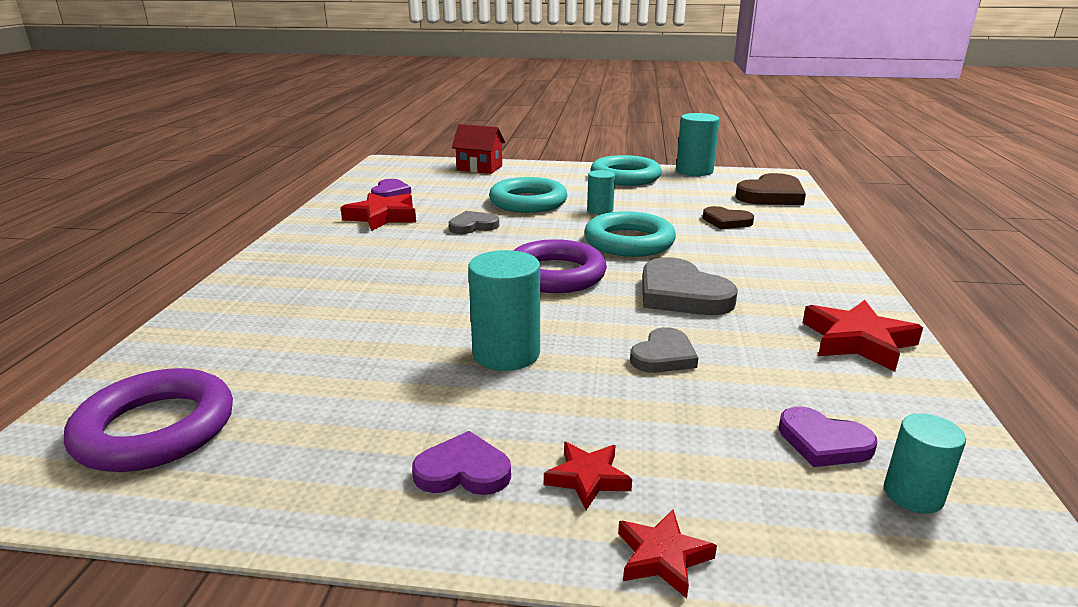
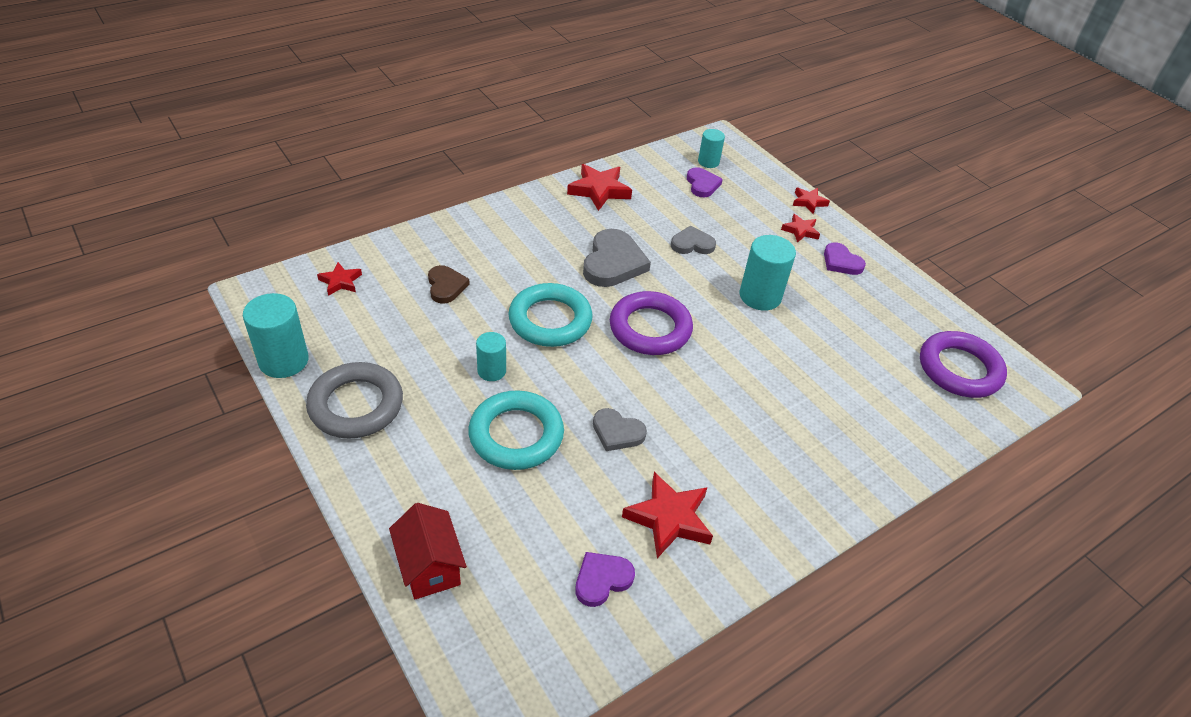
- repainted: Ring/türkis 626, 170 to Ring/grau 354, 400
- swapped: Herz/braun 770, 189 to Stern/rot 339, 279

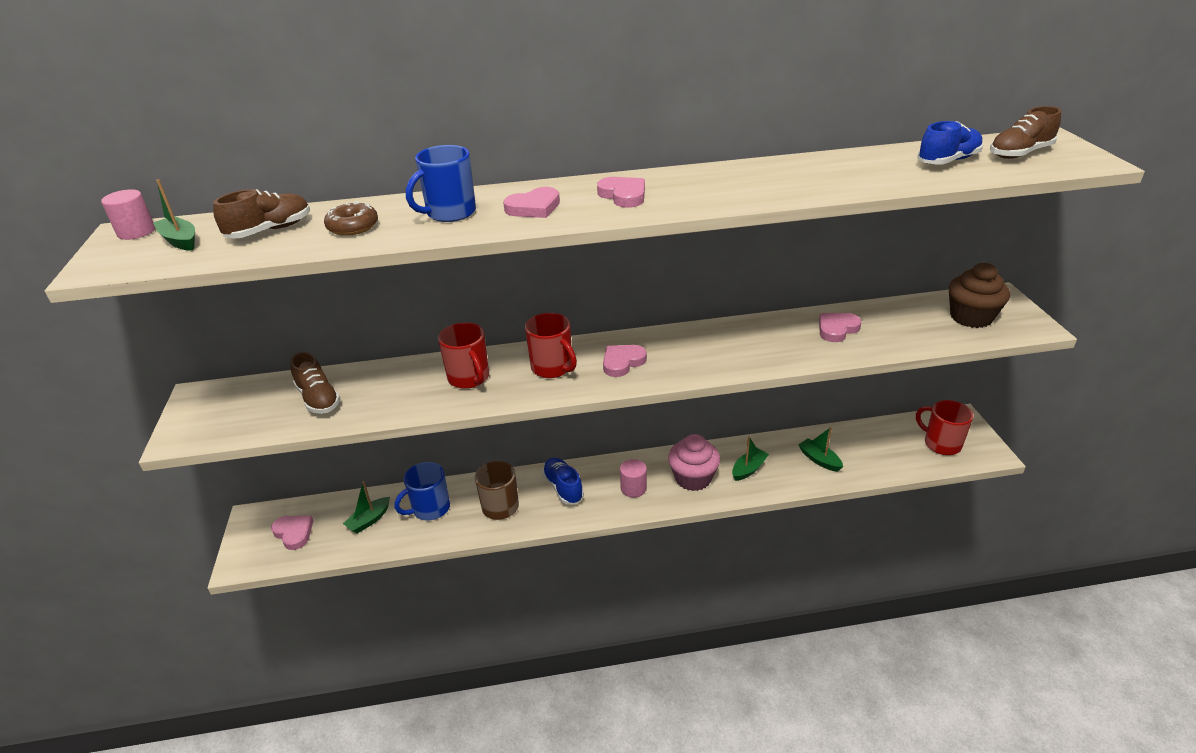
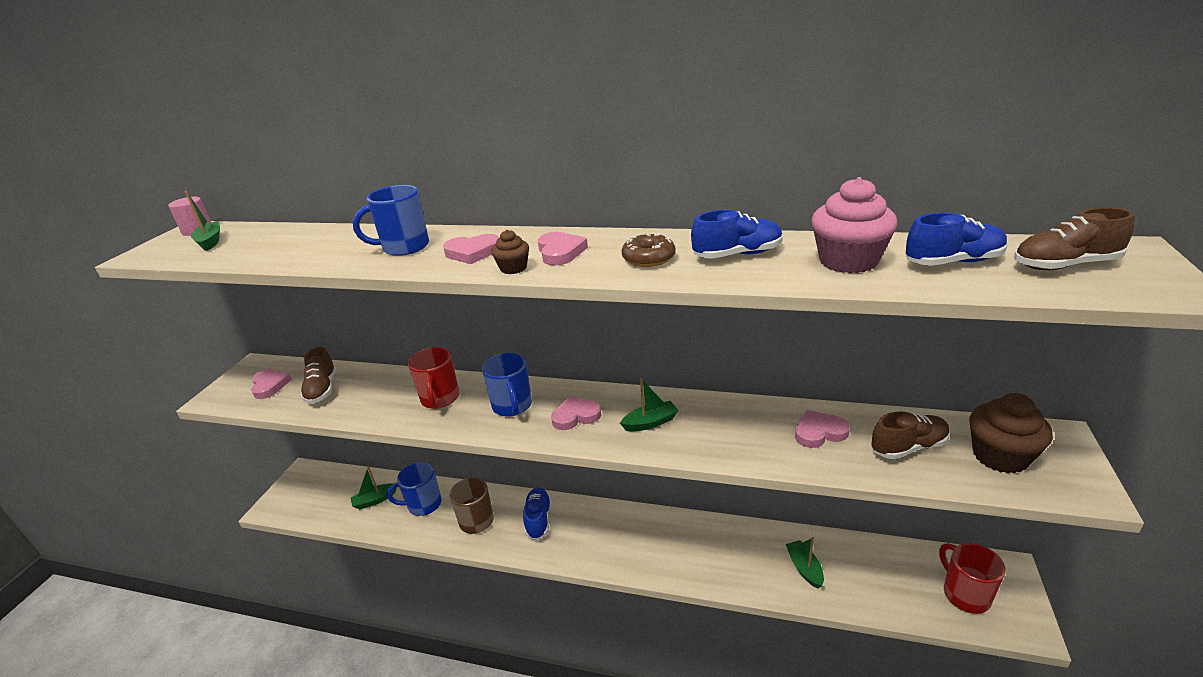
- shifted: Herz/rosa 292, 533 to 271, 384
- repainted: Tasse/rot 551, 345 to Tasse/blau 507, 385
- new: Muffin/braun 510, 252
- shifted: Boot/grün 750, 458 to 649, 404
- shifted: Donut/braun 351, 218 to 648, 250
- new: Schuh/blau 737, 234
- shifted: Muffin/rosa 694, 462 to 854, 225
- shifted: Schuh/braun 261, 214 to 910, 435
- gone: Vollzylinder/rosa 633, 478

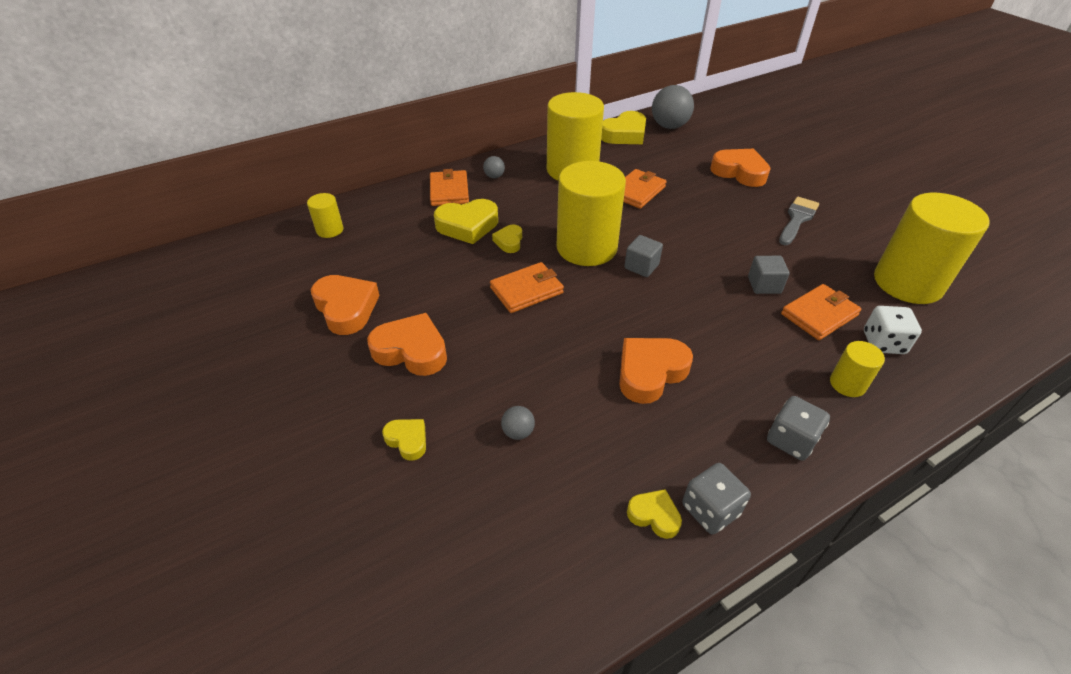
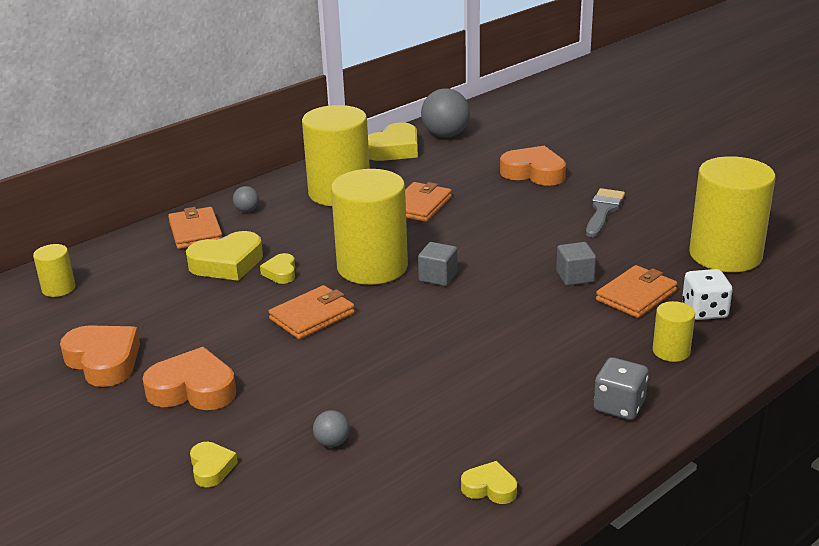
- rotated: Herz/gelb 404, 440 = 214, 464 45 degrees clockwise
- gone: Herz/orange 656, 371
- gone: Spielwürfel/grau 716, 499

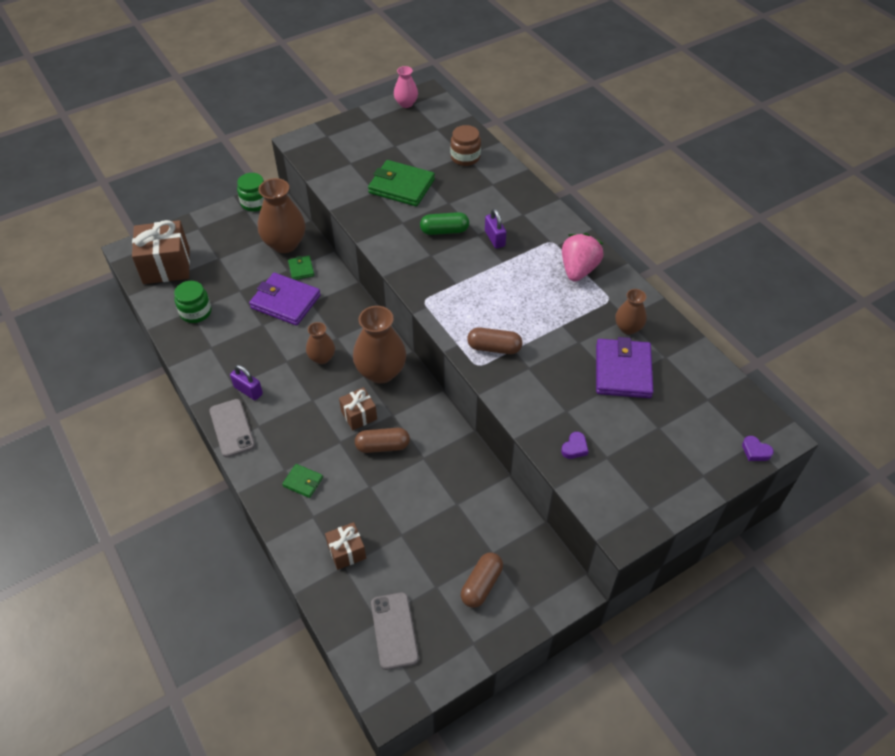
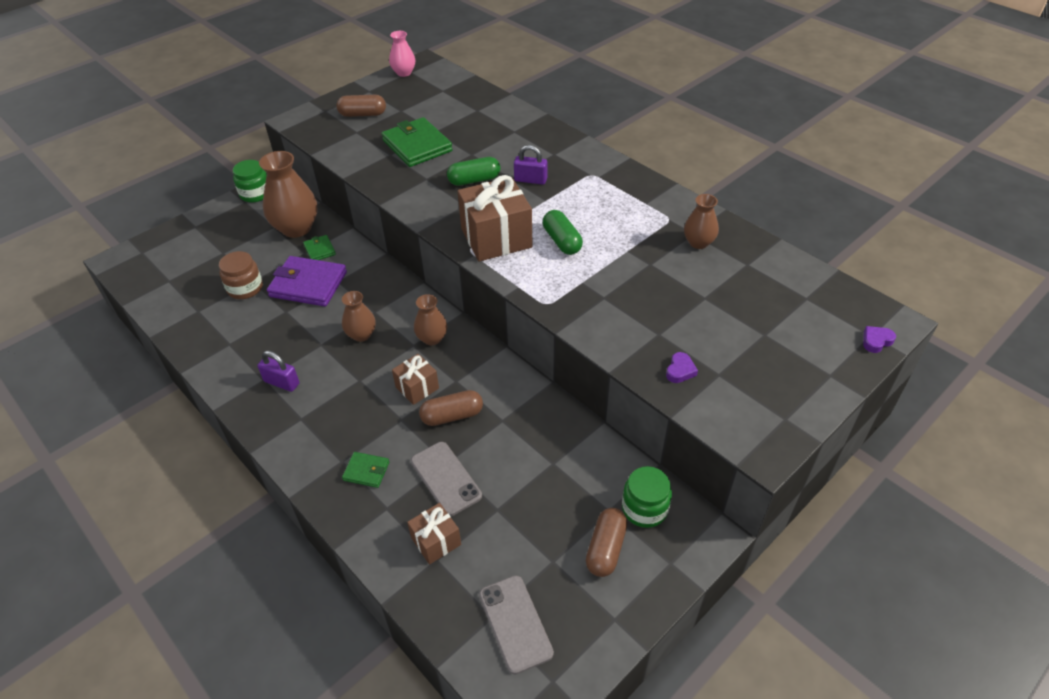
- shifted: Einmachglas/braun 465, 145 to 241, 275
- shifted: Kapsel/braun 494, 341 to 361, 106
- rotated: Geldbörse/grün 401, 183 = 417, 142 45 degrees clockwise
- shifted: Handy/grau 232, 428 to 446, 479
- scaled: Vase/braun 379, 345 = 430, 319 x0.56
- shifted: Geschenk/braun 161, 252 to 495, 218
- rotated: Vorhängeschloss/lila 495, 228 = 530, 165 45 degrees counterclockwise
- new: Kapsel/grün 563, 232
- shifted: Einmachglas/grün 193, 302 to 647, 497
- rotated: Herz/lila 758, 448 = 879, 339 120 degrees clockwise
- gone: Erdbeere/rosa 583, 257
- gone: Geldbörse/lila 624, 367

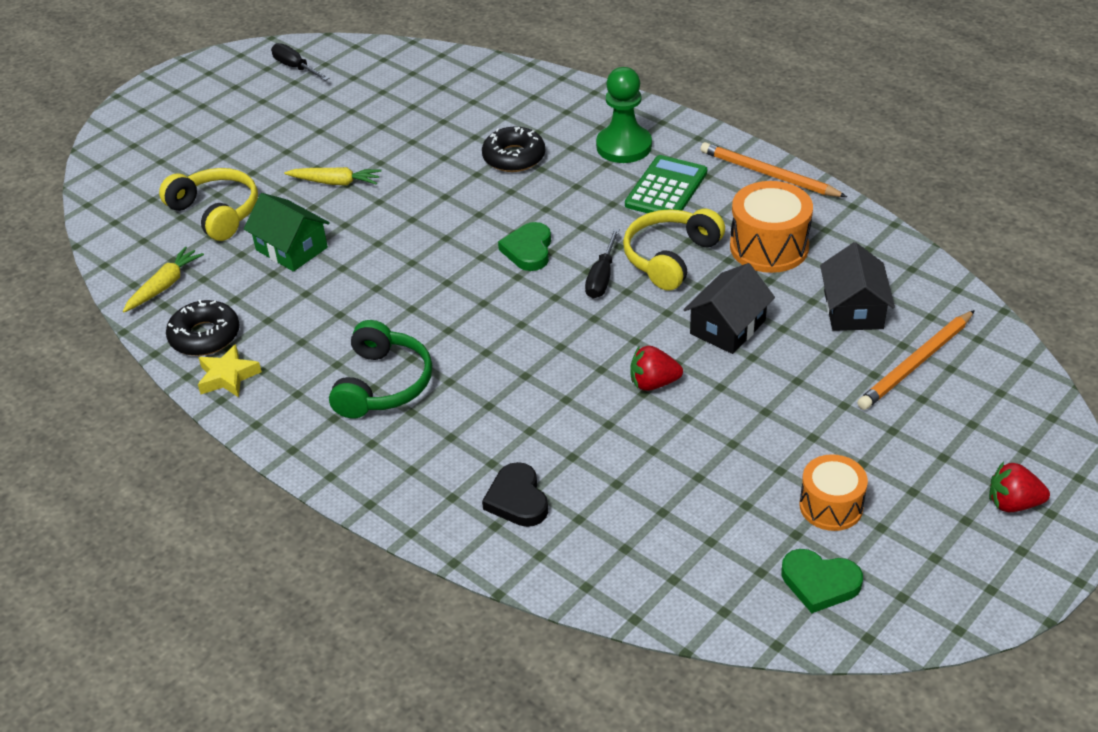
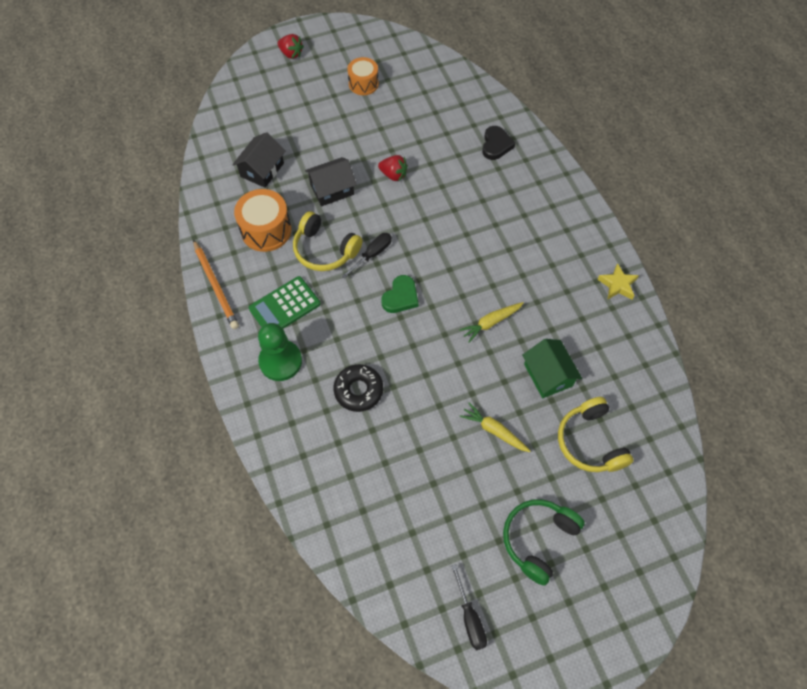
- rotated: Kopfhörer/gelb 674, 249 = 327, 241 60 degrees clockwise
- shifted: Karotte/gelb 163, 279 to 491, 322
- shifted: Kopfhörer/grün 380, 369 to 544, 542
- gone: Donut/schwarz 203, 328
- gone: Herz/grün 822, 581
- gone: Bleistift/orange 916, 360

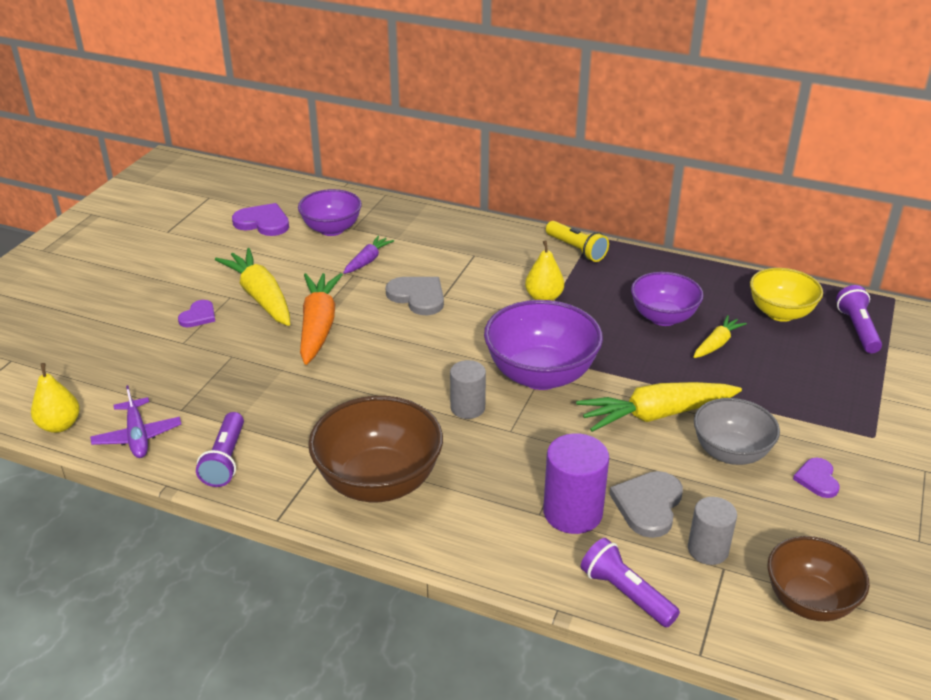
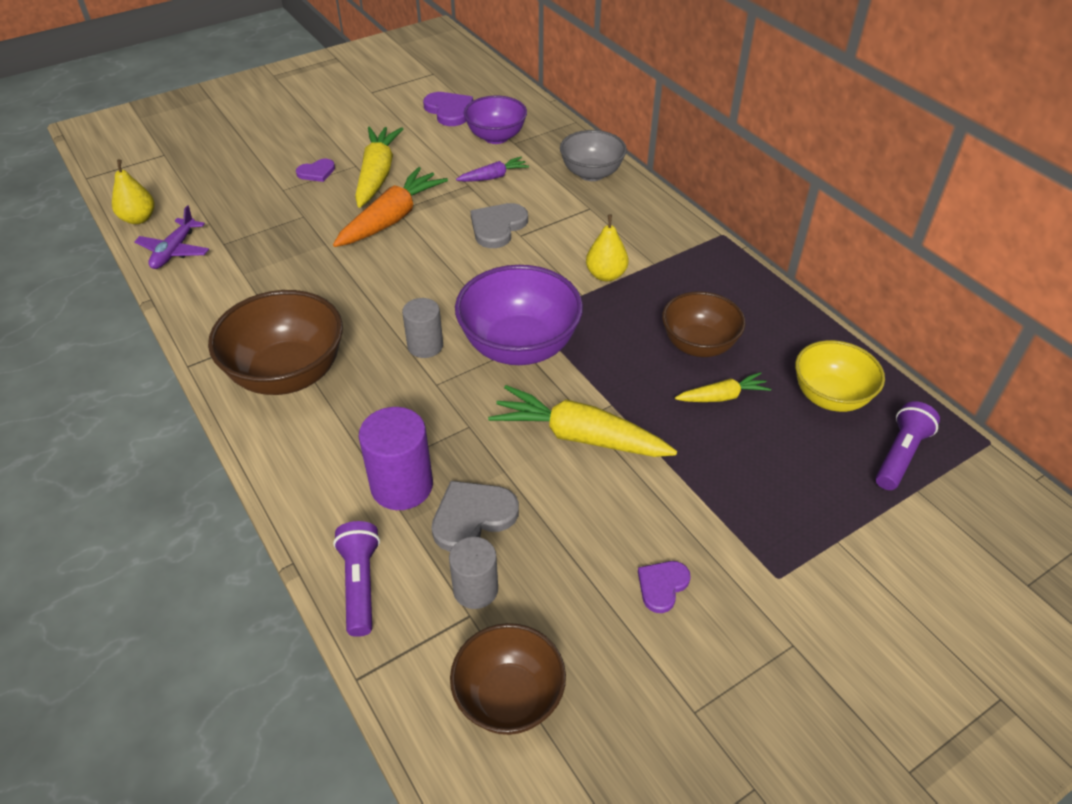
- rotated: Herz/grau 414, 296 = 499, 225 135 degrees counterclockwise
- shifted: Schüssel/grau 737, 431 to 593, 155
- repainted: Schüssel/lila 667, 299 to Schüssel/braun 704, 324
- gone: Taschenlampe/lila 220, 449
- gone: Taschenlampe/gelb 577, 241

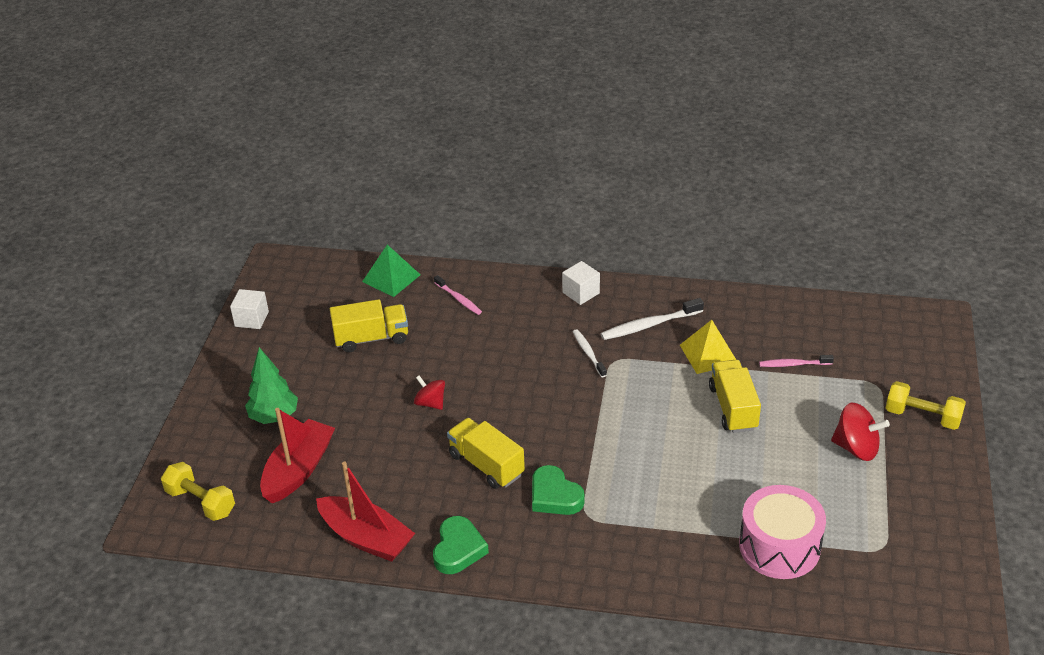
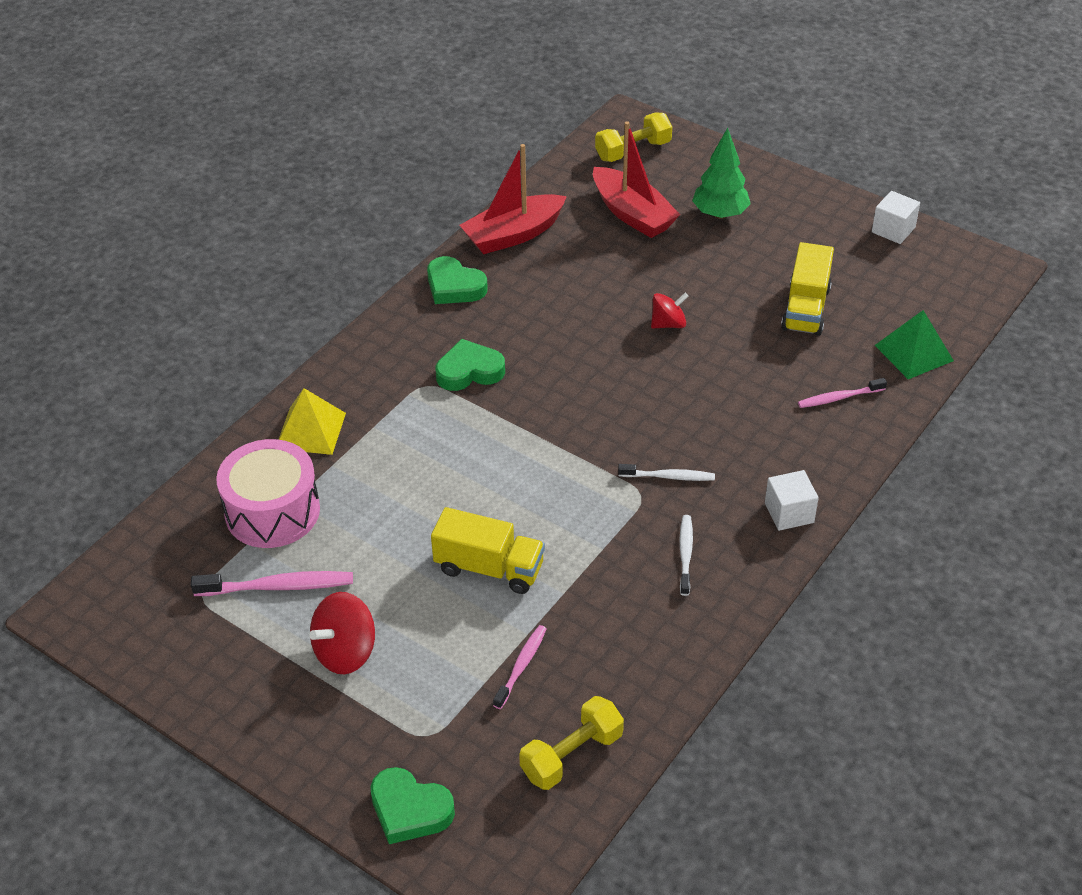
- new: Zahnbürste/rosa 272, 583
- shifted: Pyramide/gelb 708, 347 to 312, 421
- new: Herz/grün 413, 805
- shifted: Hantel/gelb 926, 405 to 571, 743
- scaled: Zahnbürste/weiß 652, 319 = 686, 555 x0.64
- gone: Lastwagen/gelb 486, 453

